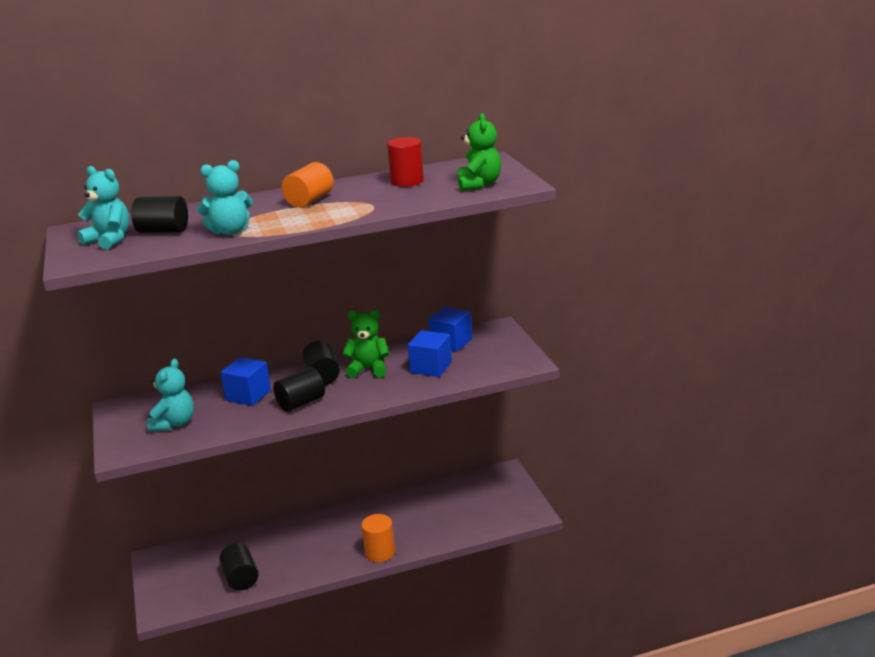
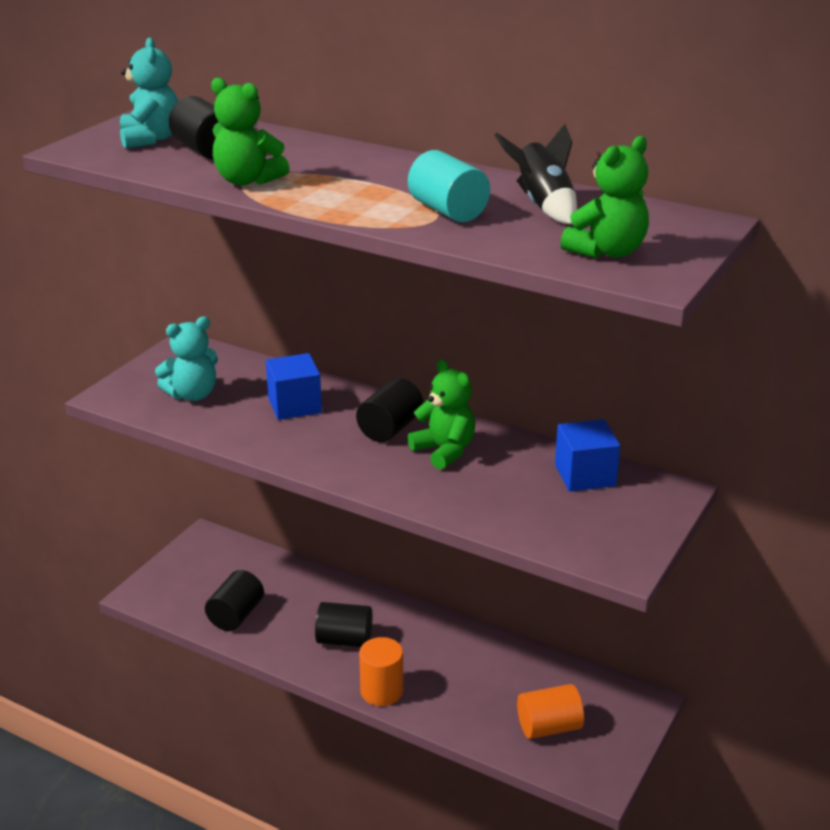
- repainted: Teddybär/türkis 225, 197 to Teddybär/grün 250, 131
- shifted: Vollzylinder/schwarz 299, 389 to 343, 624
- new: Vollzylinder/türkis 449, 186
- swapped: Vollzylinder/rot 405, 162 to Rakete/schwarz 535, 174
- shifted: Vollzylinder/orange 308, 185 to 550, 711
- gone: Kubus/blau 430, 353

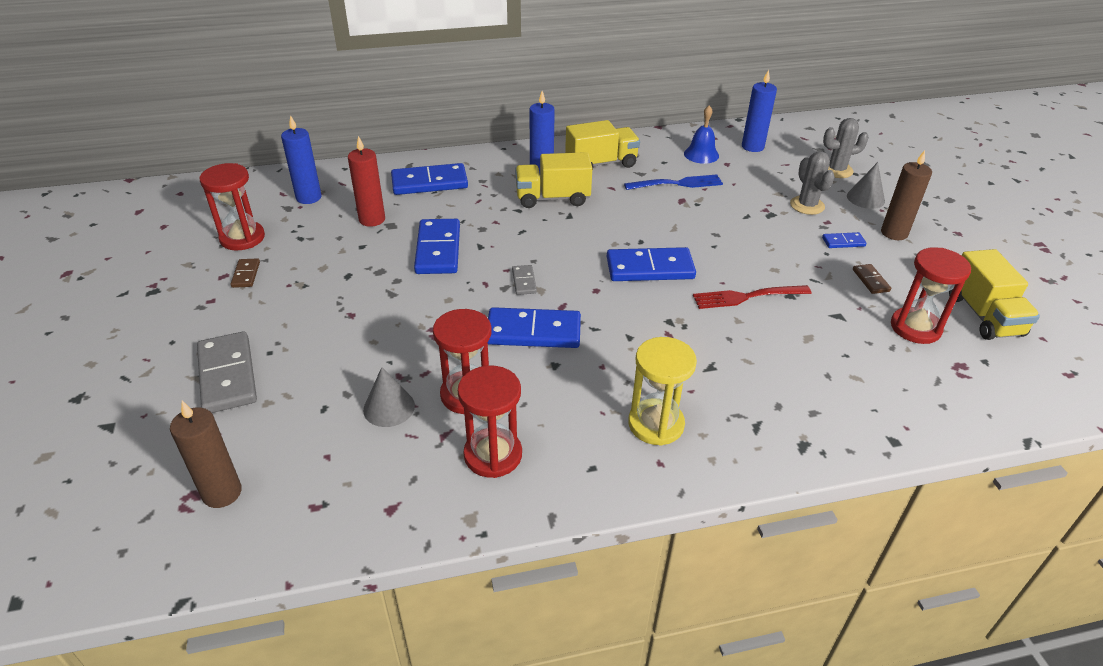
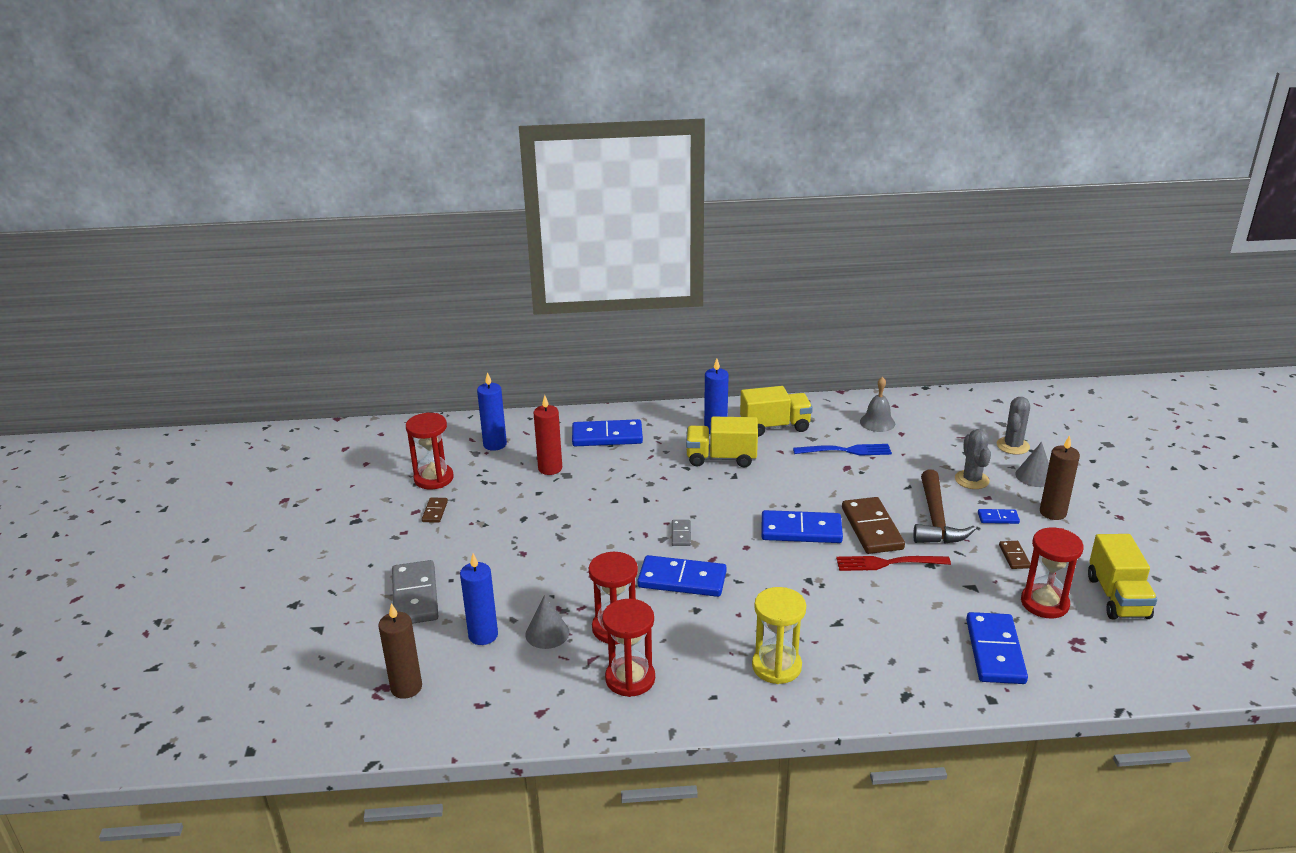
- shifted: Kerze/blau 759, 111 to 479, 599
- new: Dominostein/braun 873, 525
- repainted: Glocke/blau 701, 134 to Glocke/grau 877, 404
- new: Hammer/braun 944, 506
- shifted: Dominostein/blau 437, 246 to 997, 648
- rotated: Kaktus/grau 846, 148 = 1013, 426 60 degrees counterclockwise

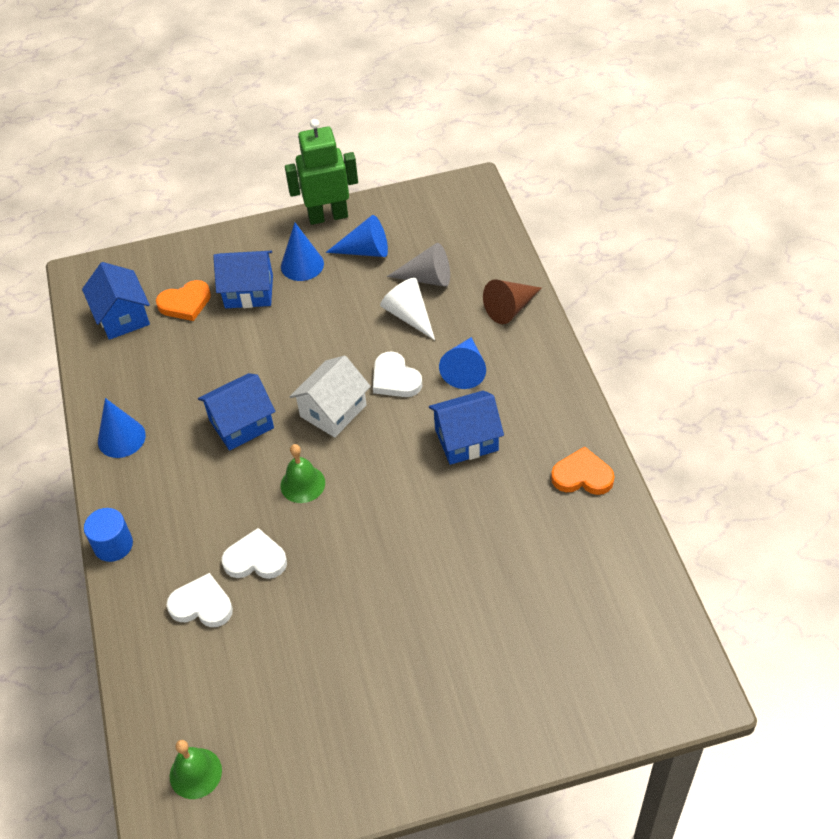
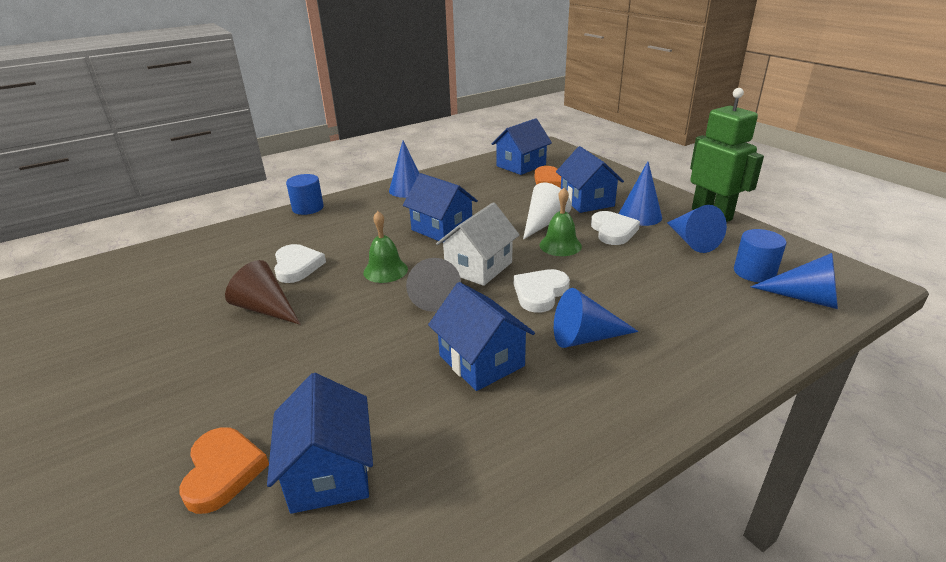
- shifted: Herz/orange 583, 470 to 224, 470
- shifted: Kegel/braun 512, 301 to 263, 292
- new: Haus/blau 320, 443
- shifted: Kegel/grau 418, 265 to 433, 285
- rotated: Haus/weiß 330, 397 = 477, 244 75 degrees counterclockwise
- shifted: Kegel/weiß 407, 309 to 547, 211
- shifted: Glocke/grün 196, 769 to 560, 222
- shifted: Herz/weiß 200, 600 to 615, 228
- new: Vollzylinder/blau 760, 255
- new: Kegel/blau 794, 281

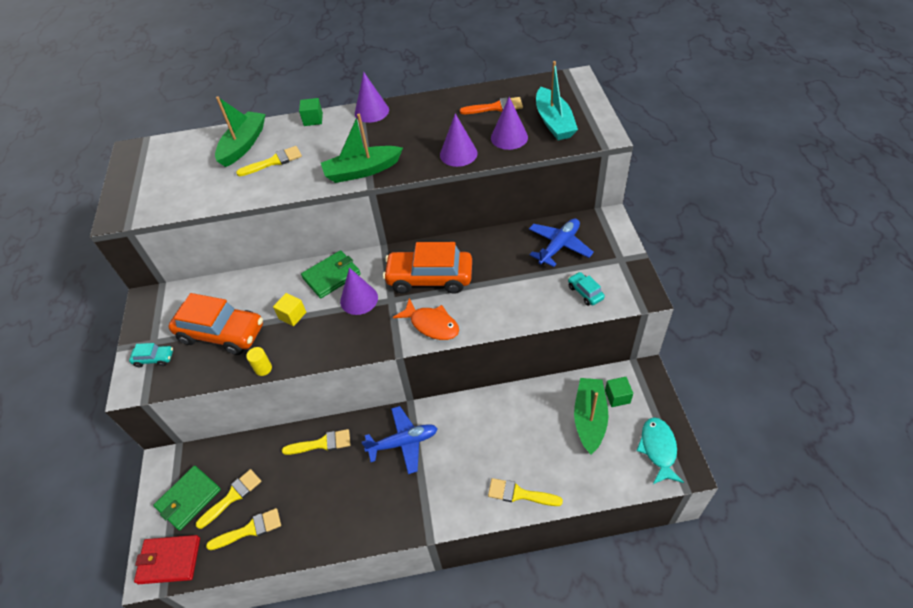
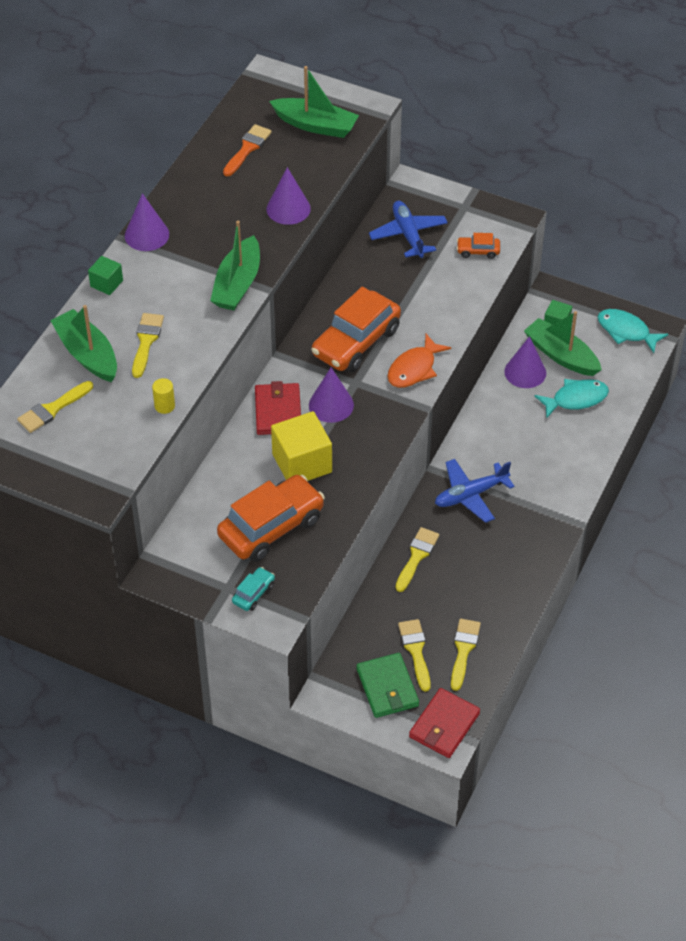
- shifted: Pinsel/gelb 525, 492 to 55, 407
- shifted: Vollzylinder/gelb 259, 361 to 163, 396
- repainted: Geldbörse/grün 331, 274 to Geldbörse/rot 278, 408
- repainted: Boot/türkis 557, 100 to Boot/grün 314, 102
- scaled: Kubus/gelb 289, 309 = 301, 446 x1.91
- rotated: Fisch/orange 426, 319 = 419, 361 150 degrees clockwise
- rotated: Flugzeug/blau 400, 440 = 475, 491 135 degrees counterclockwise
- repainted: Auto/türkis 586, 289 to Auto/orange 478, 246
- shifted: Kegel/lila 509, 123 to 525, 362
- new: Fisch/türkis 572, 399

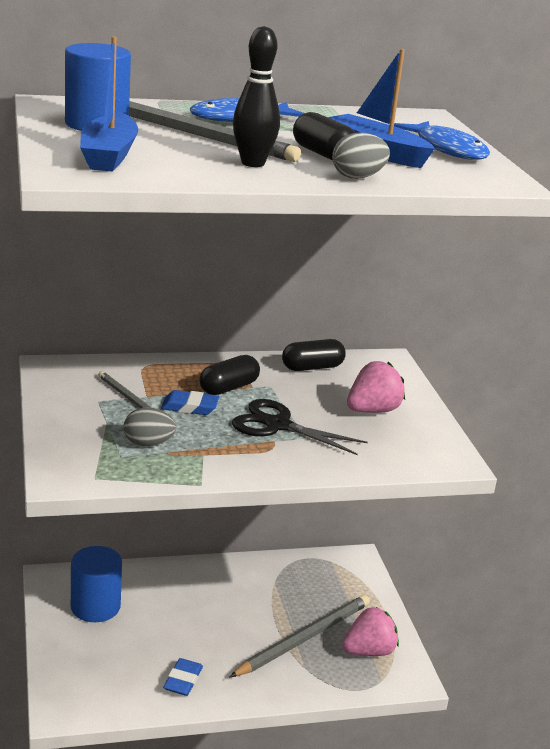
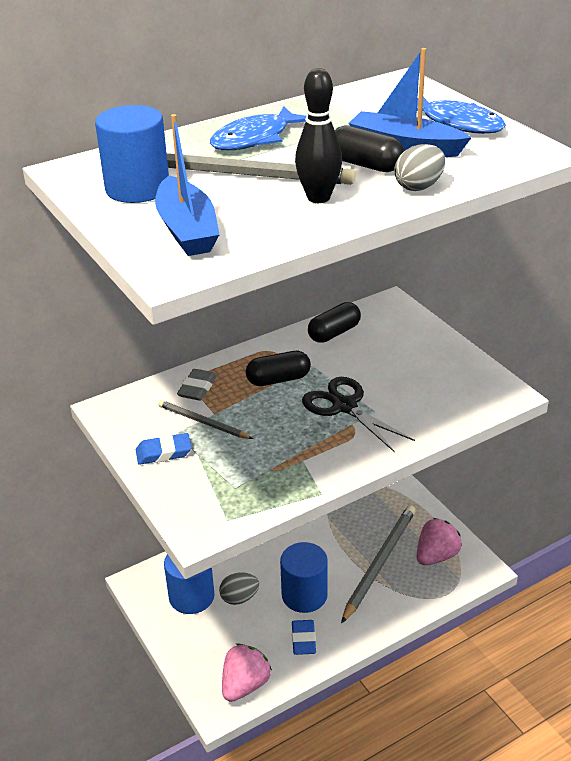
- shifted: Radiergummi/blau 190, 402 to 164, 449
- new: Radiergummi/grau 197, 385
- shifted: Ei/grau 150, 427 to 239, 588
- shifted: Erdbeere/rosa 376, 387 to 247, 672
- rotated: Kapsel/schwarz 229, 375 = 278, 368 45 degrees clockwise
- new: Vollzylinder/blau 304, 577
- rotated: Schere/schwarz 300, 427 = 358, 414 45 degrees clockwise

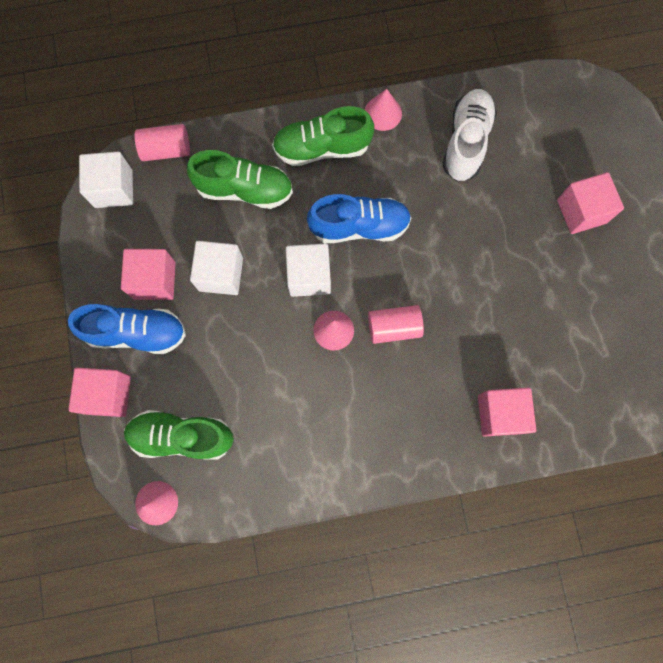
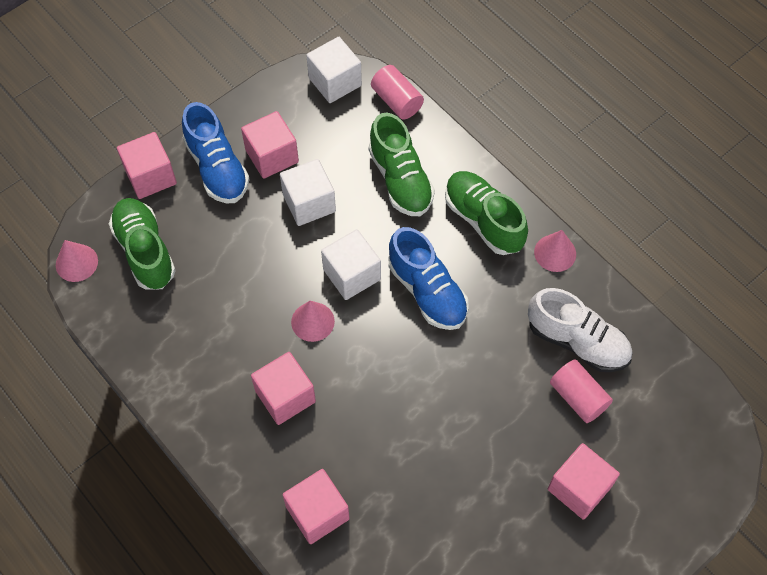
- new: Kubus/rosa 283, 388
- rotated: Schuh/weiß 470, 135 = 580, 330 45 degrees clockwise
- shifted: Vollzylinder/rosa 396, 324 to 581, 391

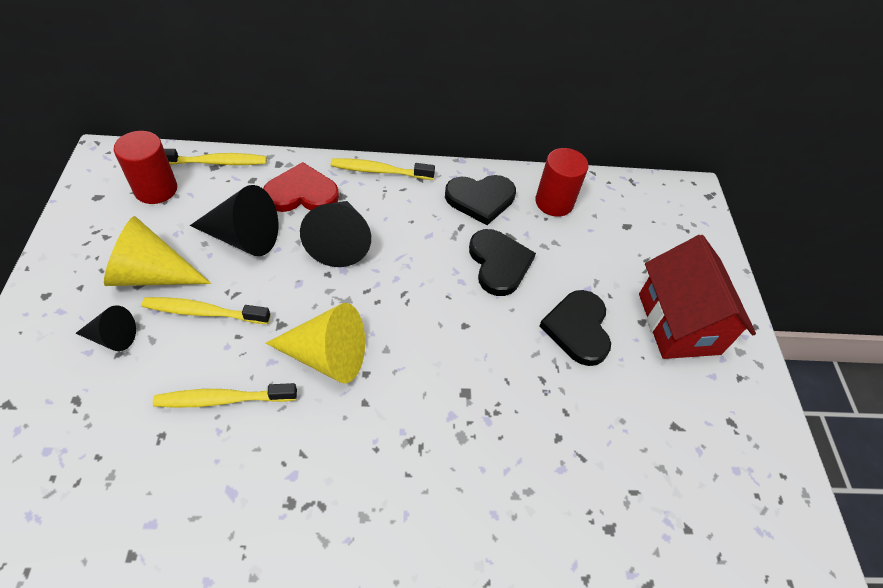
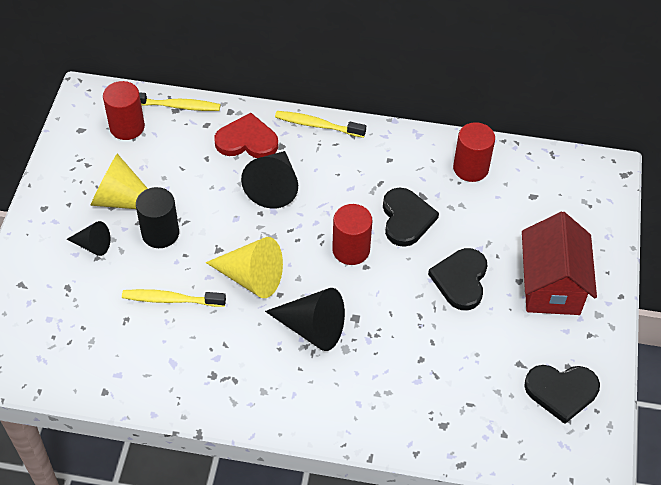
- swapped: Zahnbürste/gelb 206, 310 to Vollzylinder/schwarz 157, 217
- shifted: Kegel/schwarz 234, 220 to 305, 319
- new: Vollzylinder/rot 352, 234
- shifted: Herz/schwarz 480, 200 to 562, 394

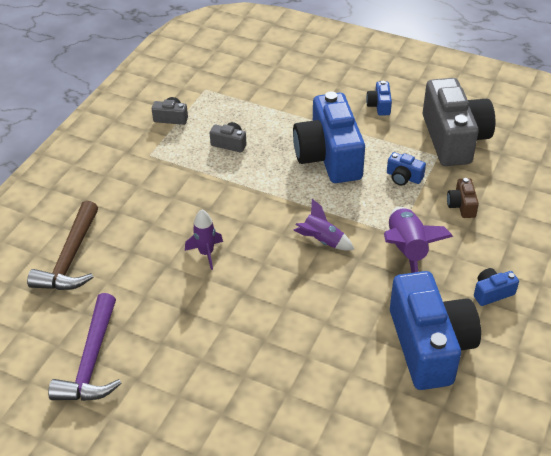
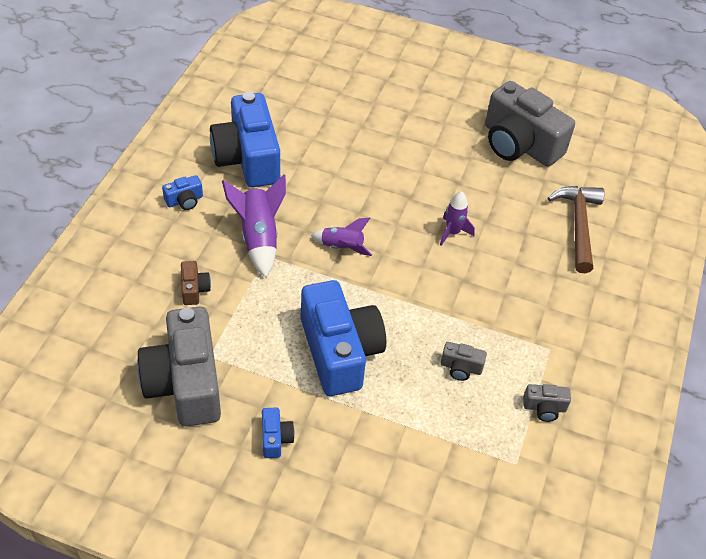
- swapped: Hammer/lila 85, 347 to Kamera/grau 530, 124
- gone: Kamera/blau 406, 169

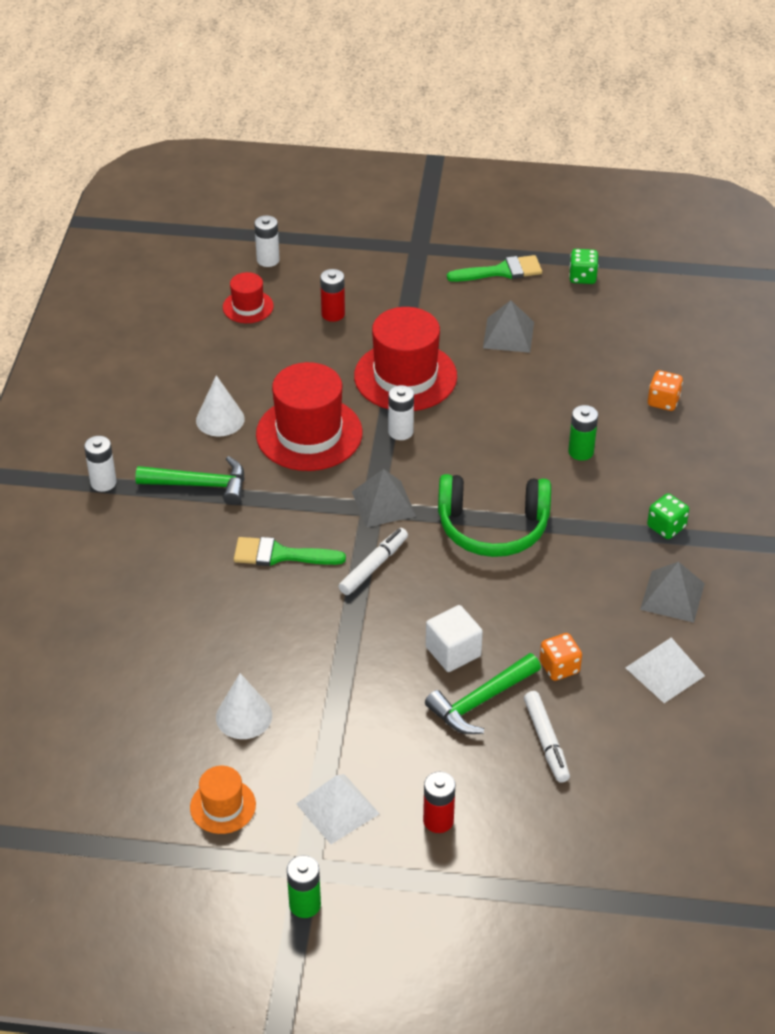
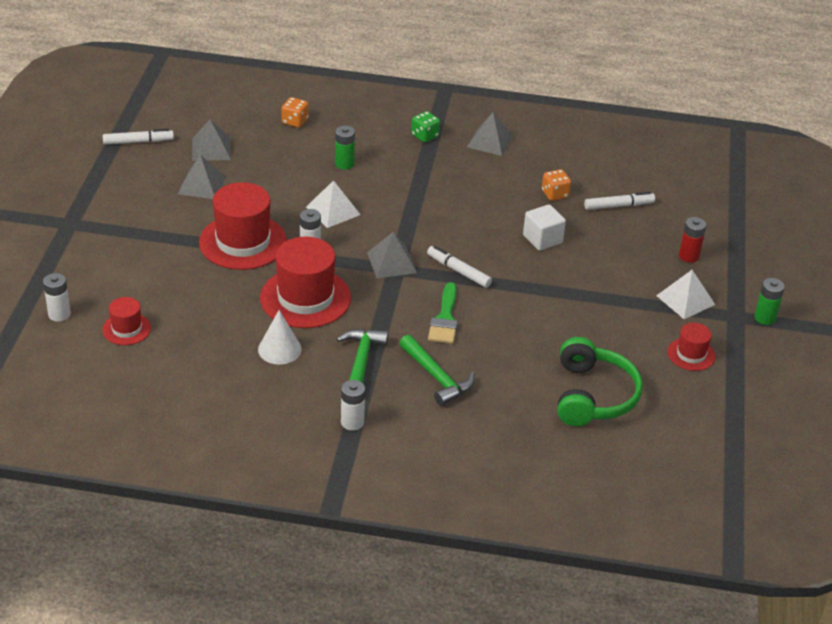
- swapped: Spielwürfel/grün 583, 266 to Filzstift/weiß 138, 137
- new: Pyramide/grau 211, 140
- shifted: Pyramide/weiß 665, 670 to 333, 204
- shifted: Hammer/grün 483, 693 to 437, 370
- shifted: Kopfhörer/grün 494, 515 to 600, 381
- repainted: Hut/orange 223, 800 to Hut/rot 691, 347
- gone: Kegel/weiß 244, 706
- gone: Batterie/rot 332, 295
- gone: Pinsel/grün 494, 268

